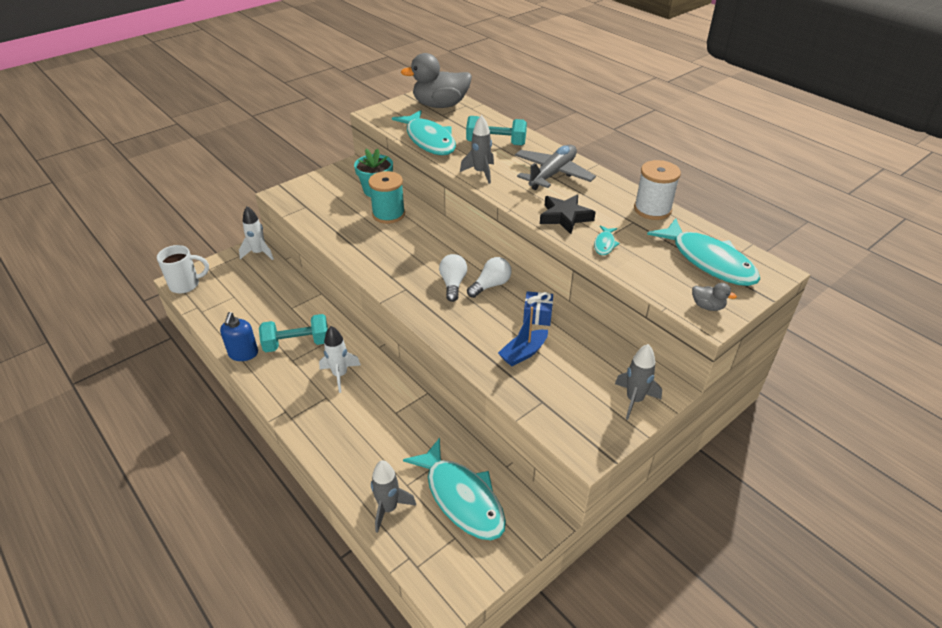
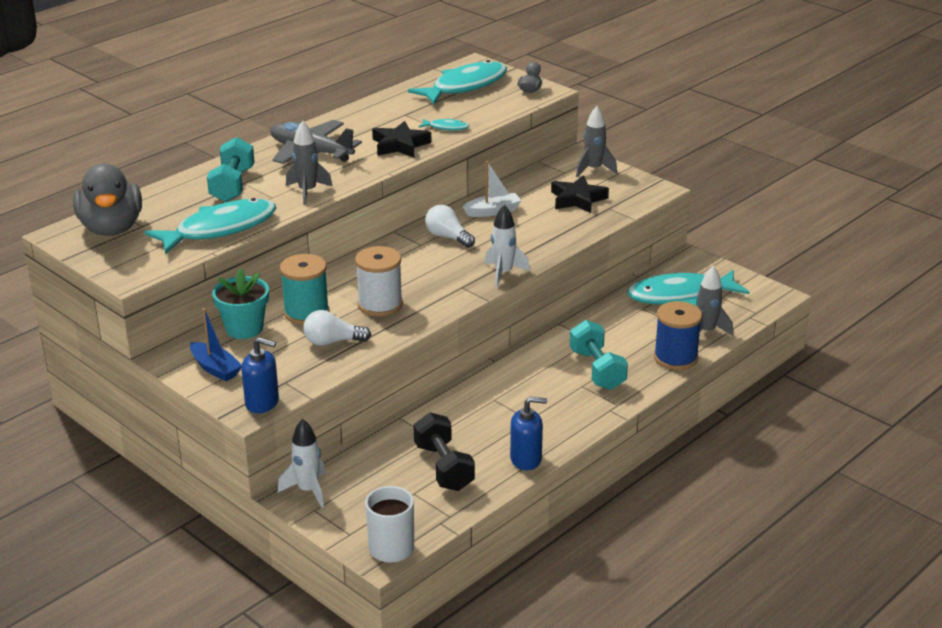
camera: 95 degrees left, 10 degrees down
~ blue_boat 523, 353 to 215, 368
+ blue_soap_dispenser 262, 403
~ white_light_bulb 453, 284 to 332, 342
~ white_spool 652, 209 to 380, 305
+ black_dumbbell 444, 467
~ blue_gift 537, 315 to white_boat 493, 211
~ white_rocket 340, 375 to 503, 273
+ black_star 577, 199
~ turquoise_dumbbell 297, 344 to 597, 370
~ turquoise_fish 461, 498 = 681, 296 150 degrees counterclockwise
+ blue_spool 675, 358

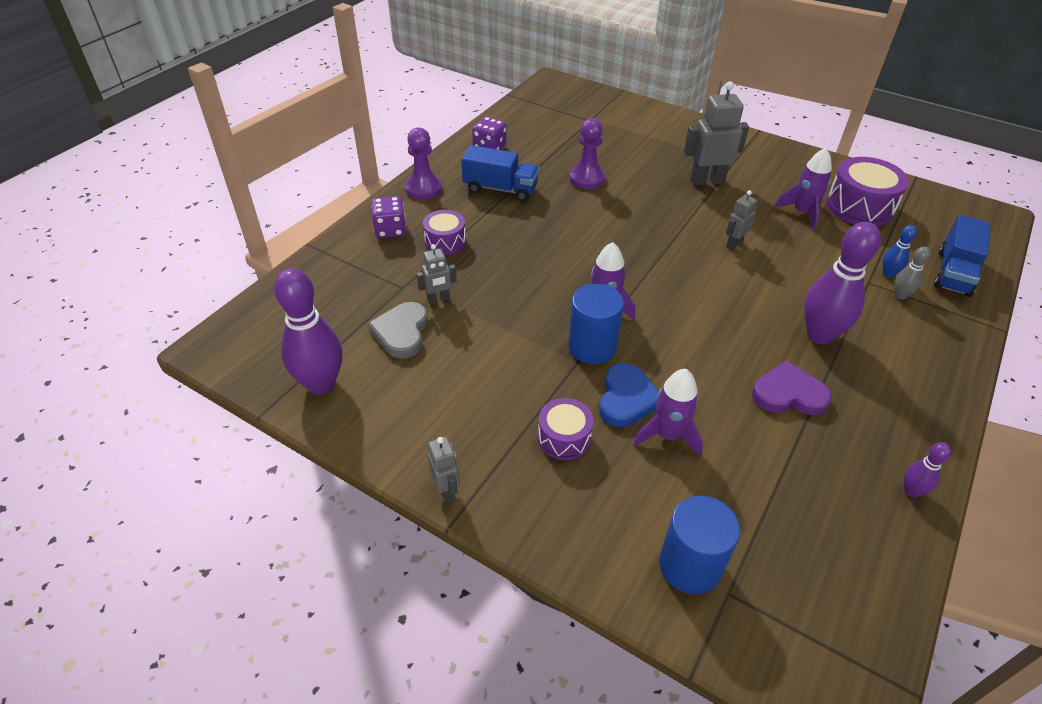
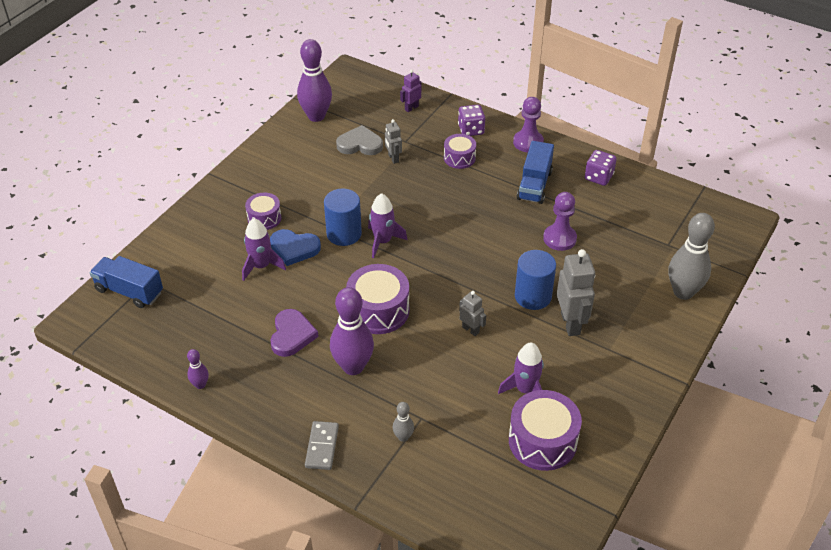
camera: 90 degrees right, 0 degrees up
~ blue_truck 953, 272 to 129, 291
+ grey_domino 322, 447
+ purple_drum 378, 310
+ purple_robot 411, 108
~ blue_cylinder 690, 565 to 533, 296
+ grey_bowling_pin 683, 292
- grey_robot 446, 490
- blue_bowling_pin 888, 273

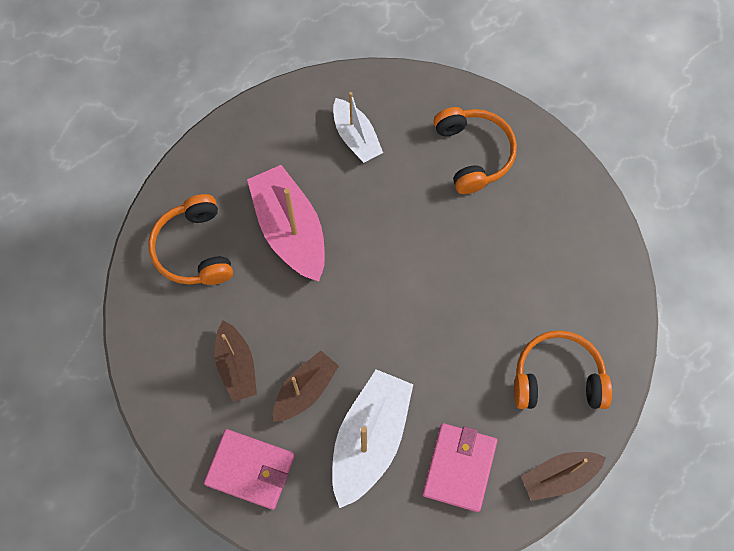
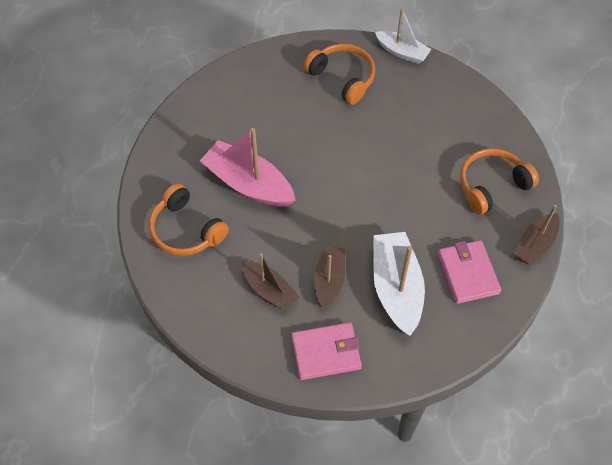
camera: 30 degrees left, 10 degrees down
~ white_boat 356, 137 to 402, 52

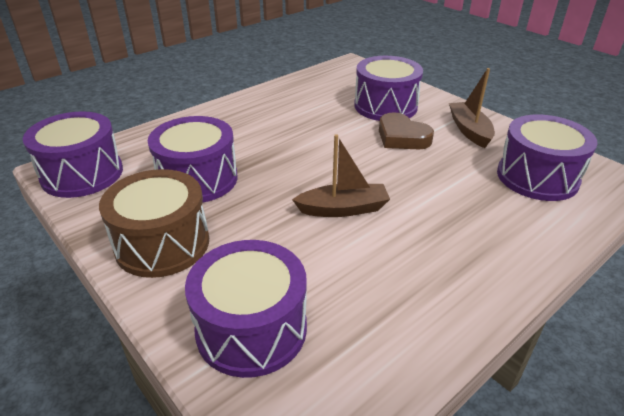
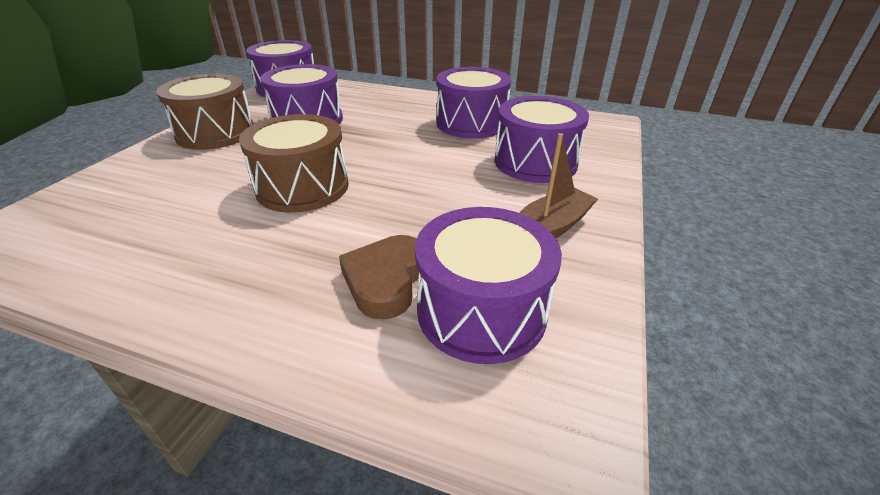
camera: 60 degrees right, 0 degrees up
~ brown_boat 343, 209 to brown_drum 302, 187
~ brown_heart 402, 137 to 386, 280
~ purple_drum 251, 328 to 471, 123

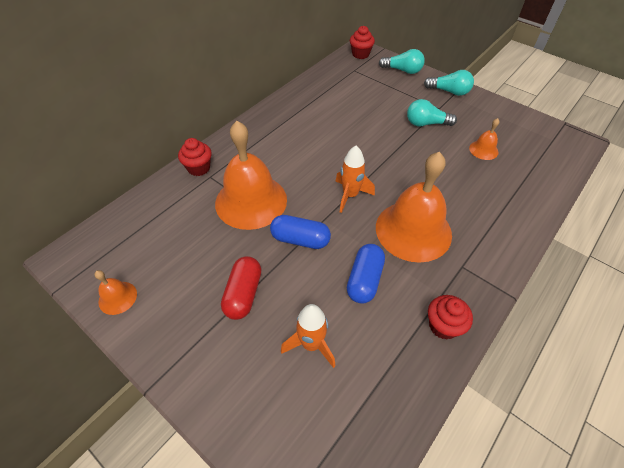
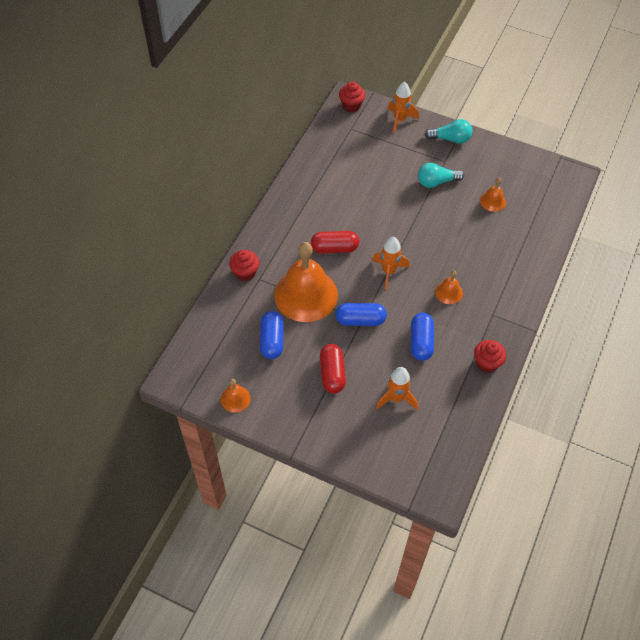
camera: 15 degrees left, 5 degrees up
+ blue_capsule 272, 340
+ red_capsule 334, 248
~ turquoise_light_bulb 403, 70 to orange_rocket 400, 120
~ orange_bell 413, 230 = 449, 292 x0.44

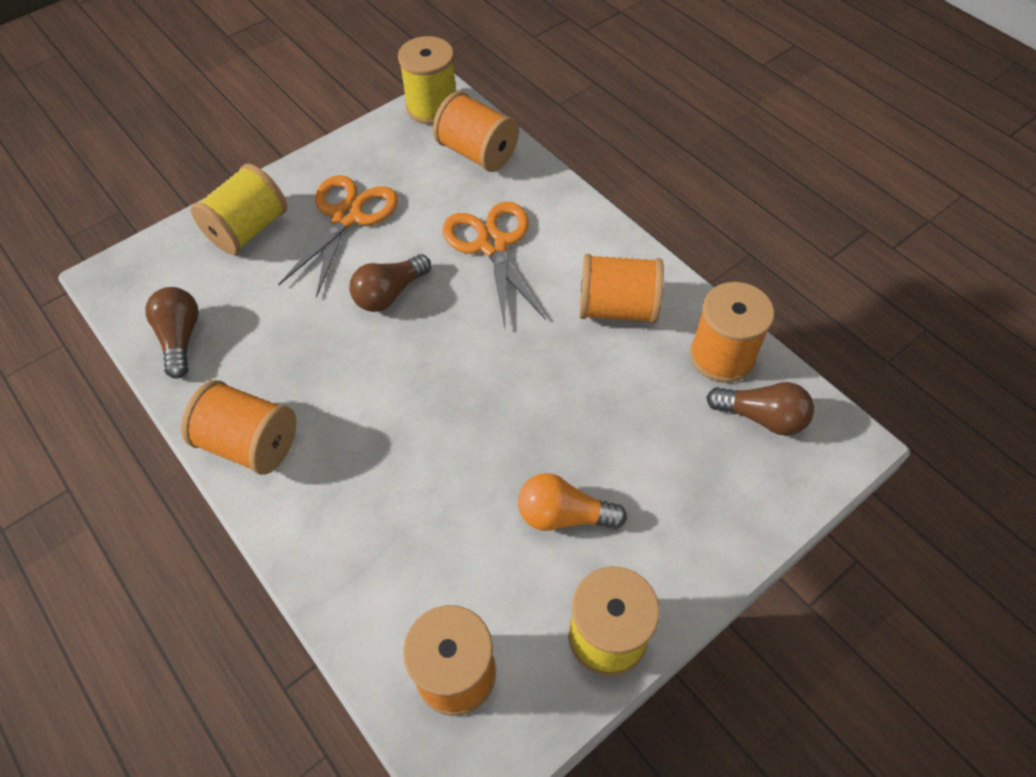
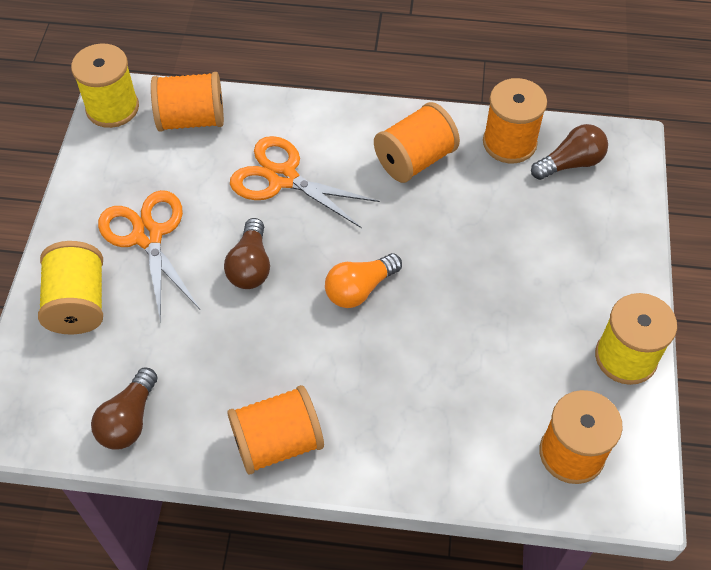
camera: 45 degrees left, 0 degrees up
~ brown_light_bulb 181, 338 = 129, 420 105 degrees counterclockwise
~ orange_light_bulb 563, 515 to 359, 289

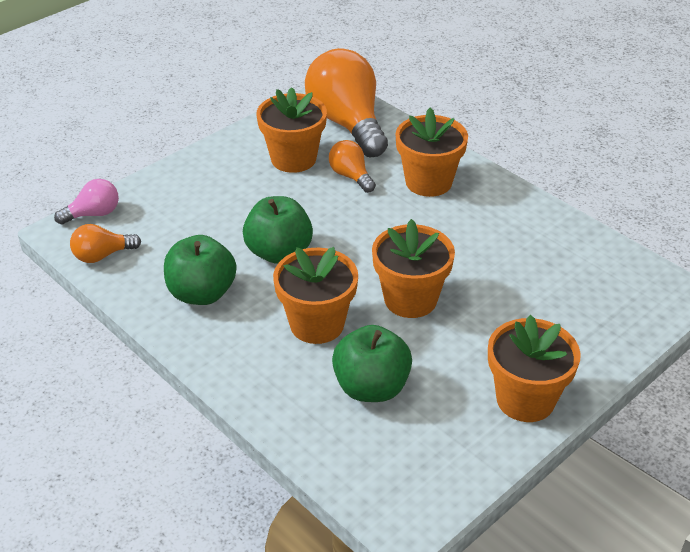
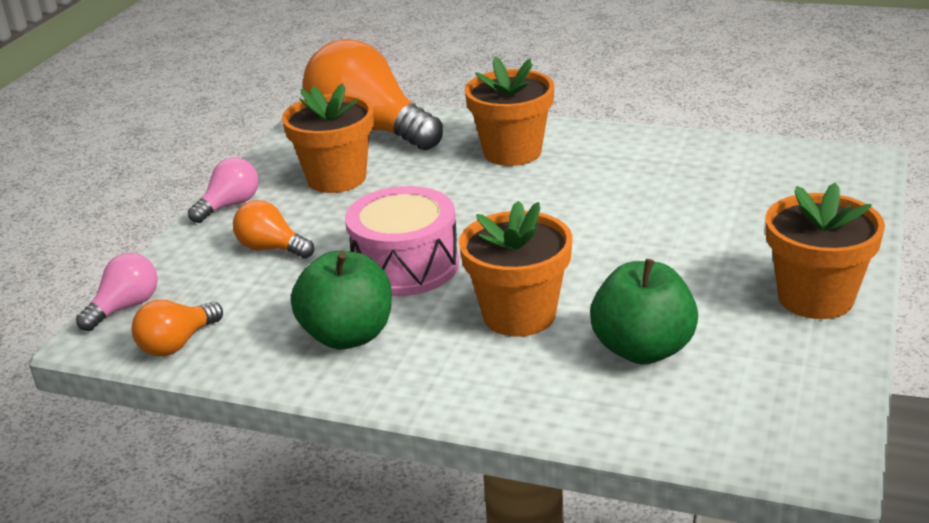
camera: 25 degrees left, 10 degrees down
+ pink_light_bulb 230, 205
~ orange_light_bulb 351, 176 to 271, 248
~ green_apple 279, 252 to pink_drum 405, 266
- orange_flower_pot 410, 299

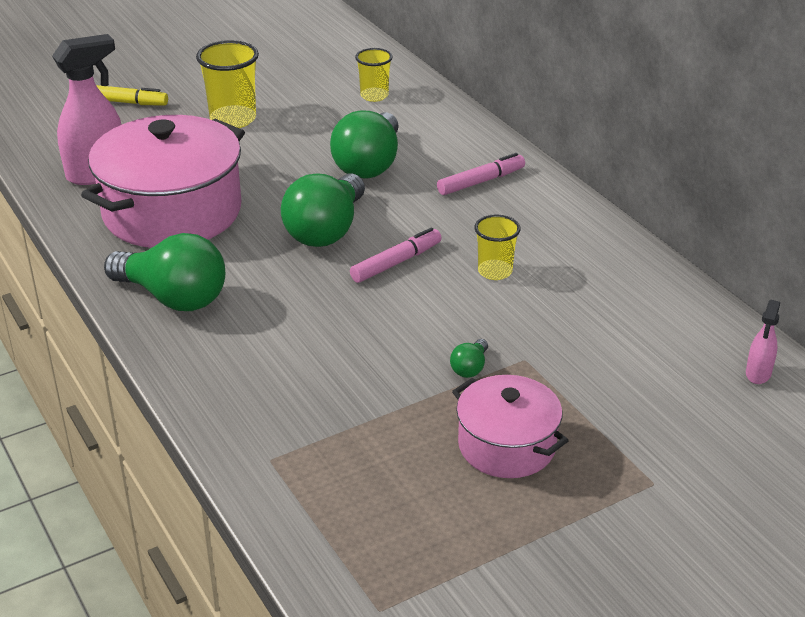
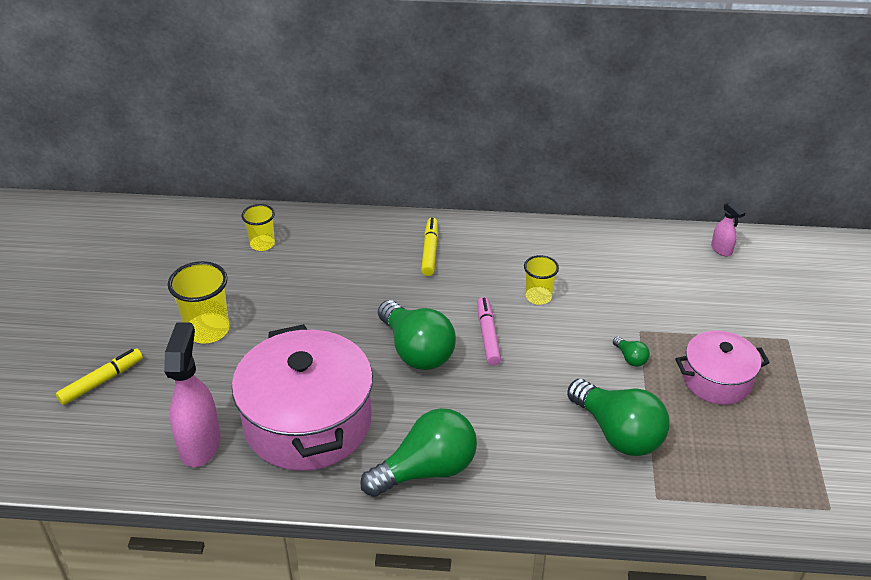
camera: 55 degrees left, 5 degrees up
~ pink_marker 480, 182 to yellow_marker 430, 251
~ green_light_bulb 369, 164 to 618, 433

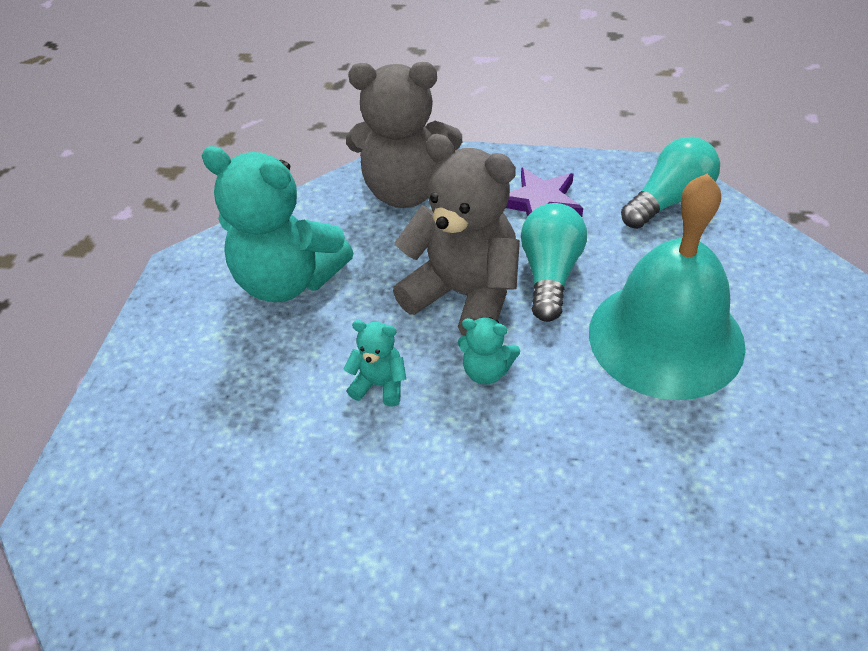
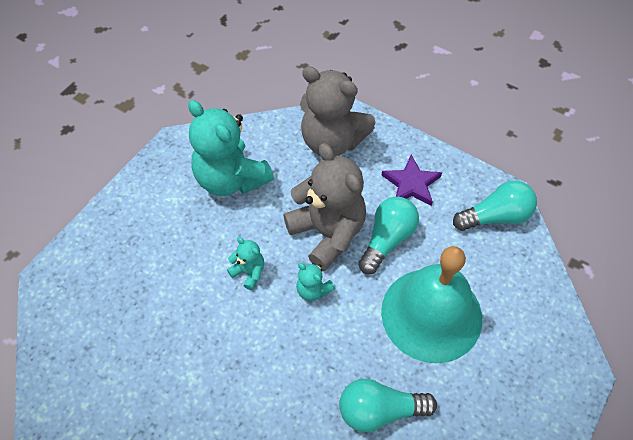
camera: 20 degrees right, 10 degrees up
+ turquoise_light_bulb 380, 410

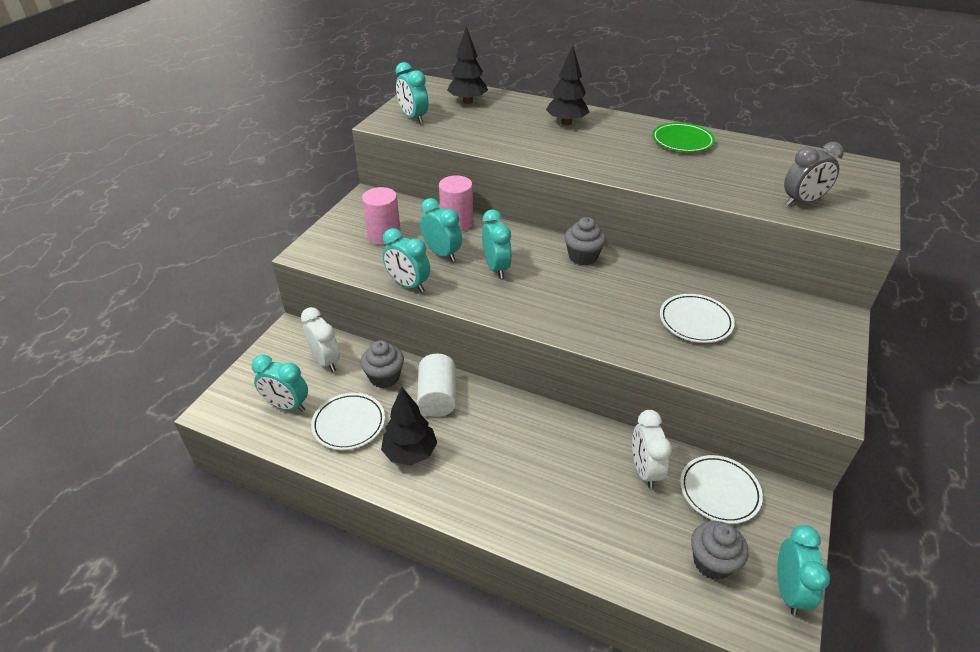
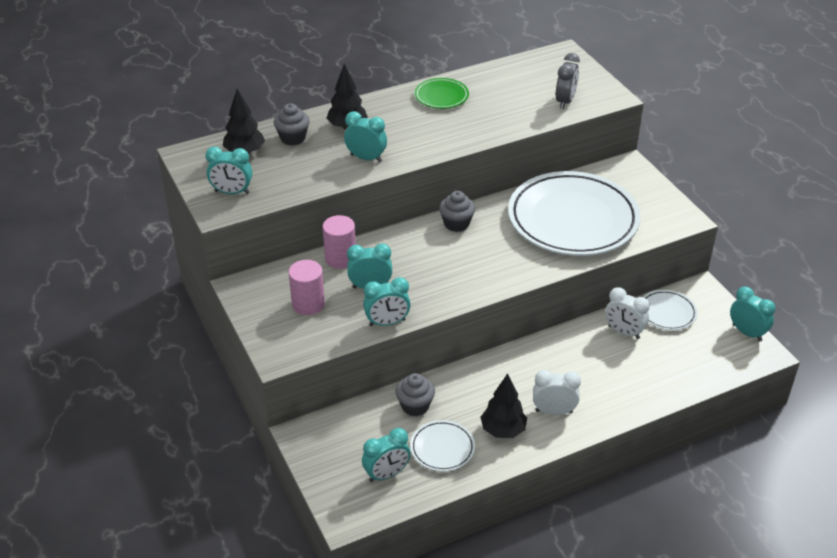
camera: 50 degrees left, 0 degrees up
~ grey_cupcake 712, 562 to 293, 138
~ turquoise_clock 496, 268 to 366, 158
~ white_plate 695, 321 = 572, 219 x2.30
~ white_clock 326, 361 to 554, 411
- white_cylinder 437, 397

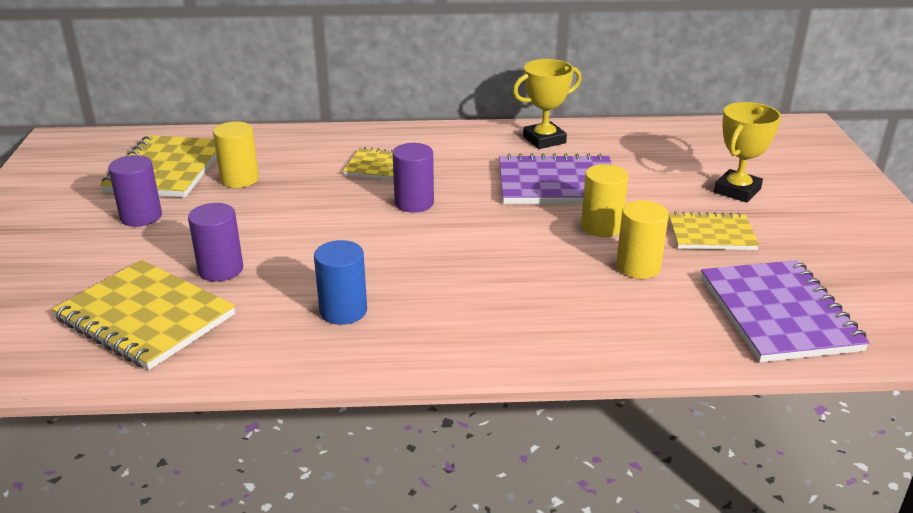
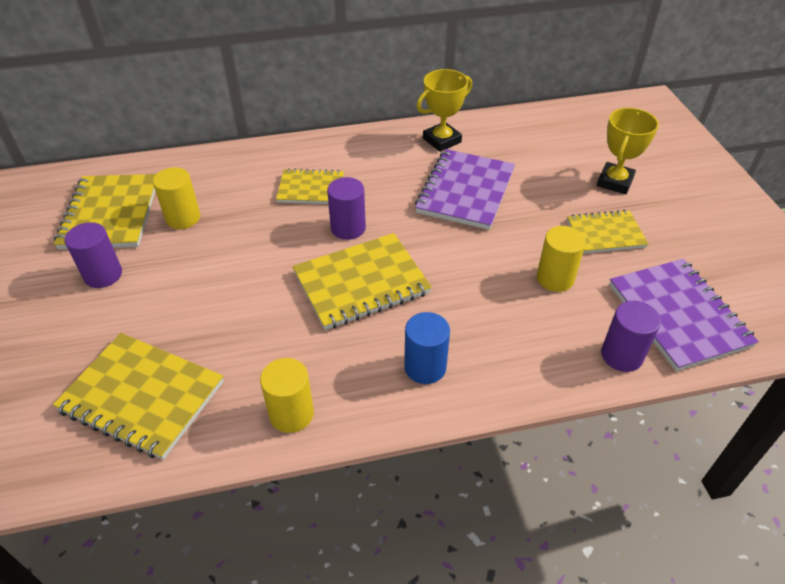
camera: 10 degrees left, 15 degrees up
~ yellow_cylinder 601, 227 to 291, 414
+ yellow_notebook 361, 283
~ blue_cylinder 343, 311 to 425, 367
~ purple_notebook 557, 184 = 465, 191 60 degrees counterclockwise
~ purple_cylinder 220, 269 to 622, 355

